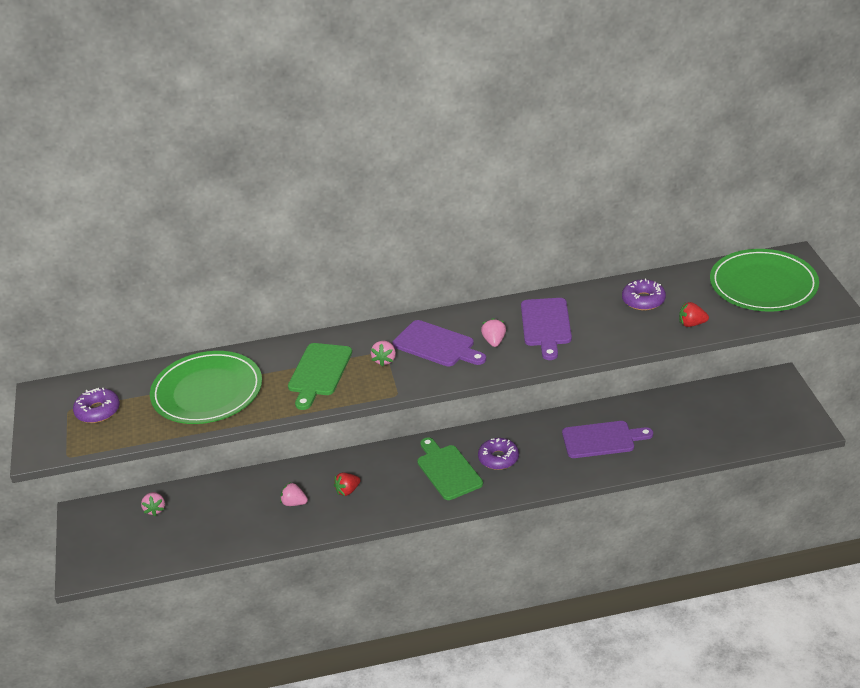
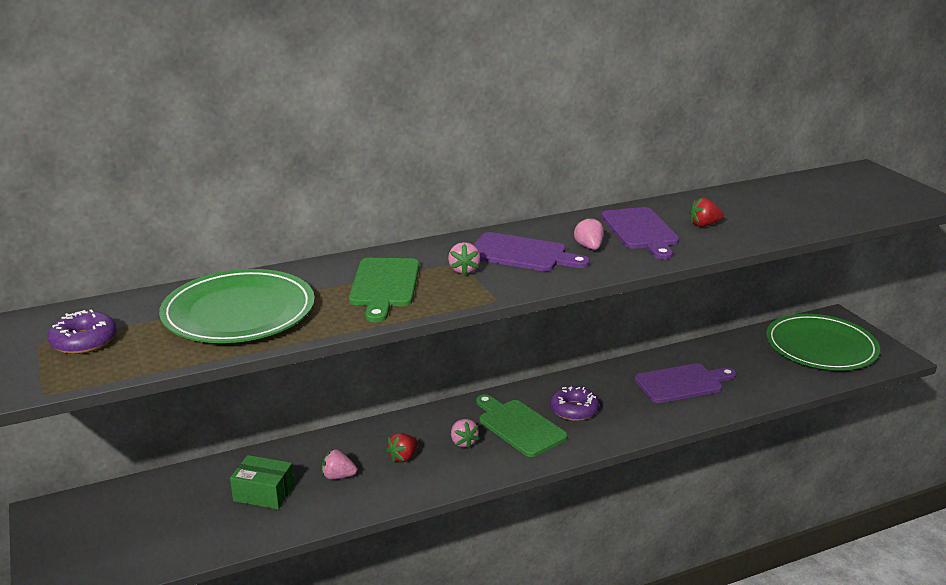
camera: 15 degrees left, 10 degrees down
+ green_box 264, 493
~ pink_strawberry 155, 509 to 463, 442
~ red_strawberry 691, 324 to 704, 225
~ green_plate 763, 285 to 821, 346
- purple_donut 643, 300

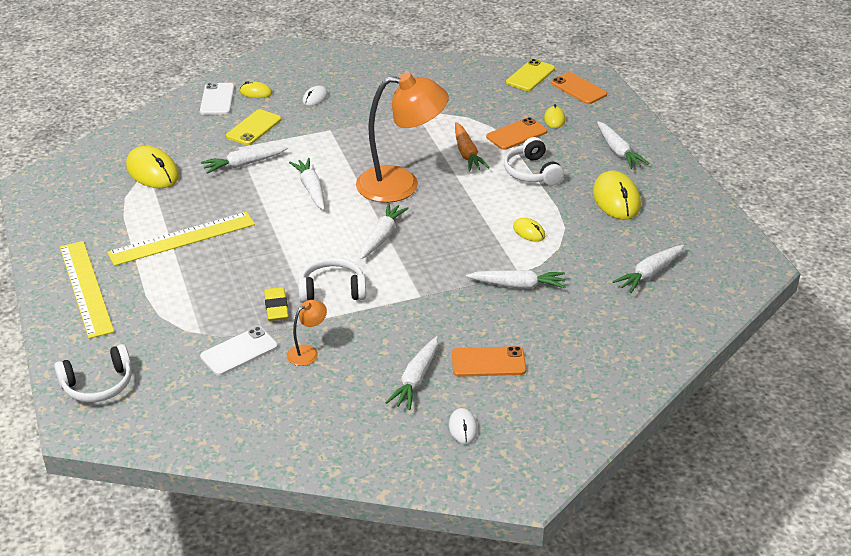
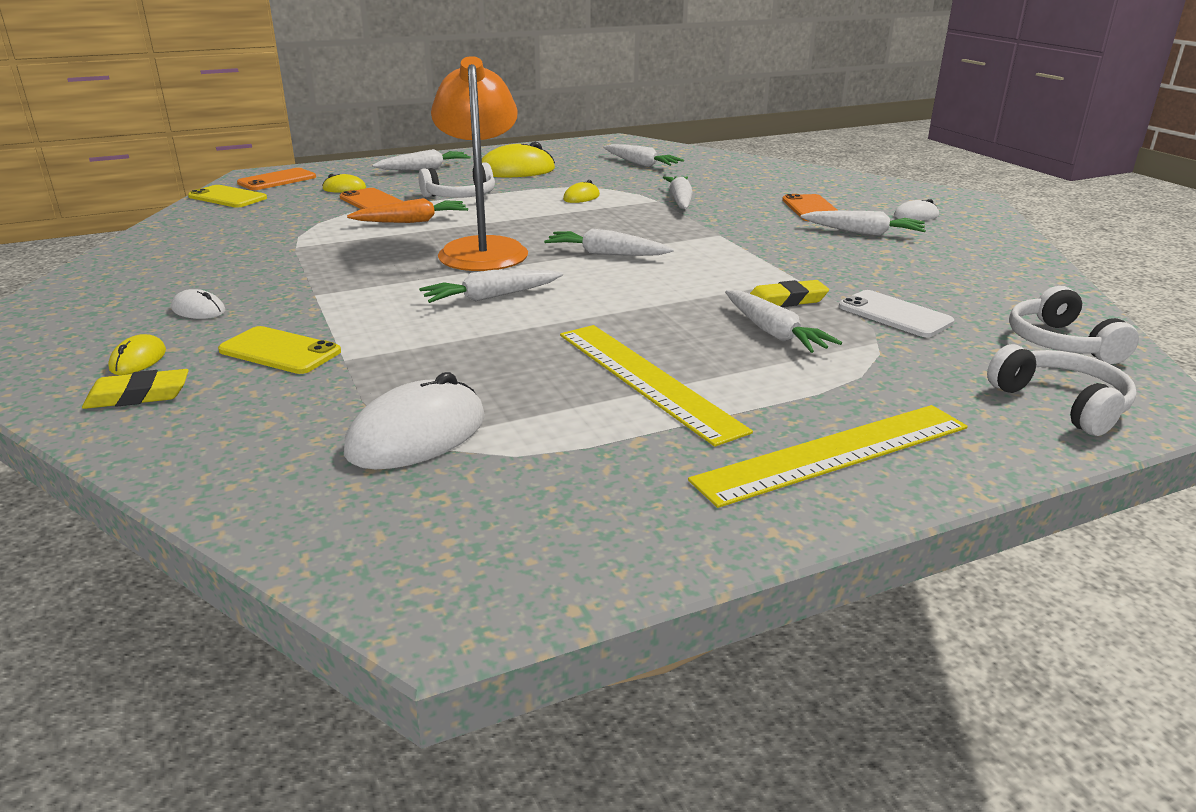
camera: 95 degrees left, 10 degrees down
~ white_phone 217, 99 to yellow_eraser 138, 396
~ yellow_mouse 152, 171 to white_mouse 417, 435
~ white_carrot 244, 164 to 773, 332
~ white_headphones 332, 290 to 1061, 343
- orange_lamp 307, 352

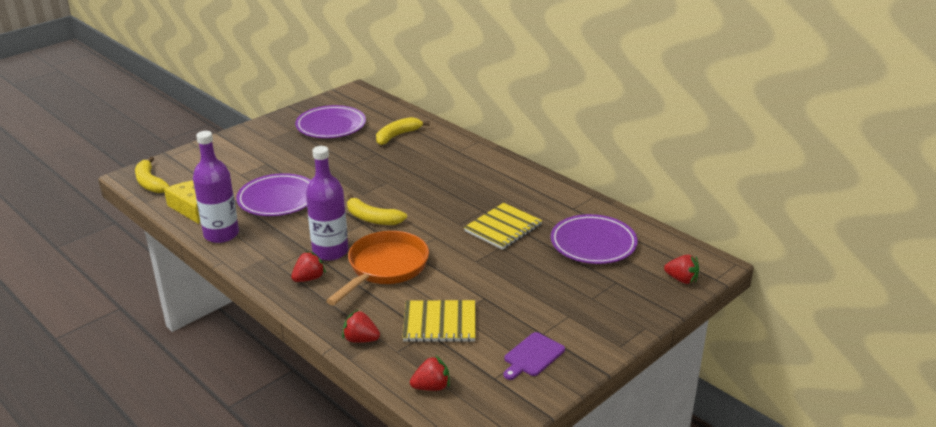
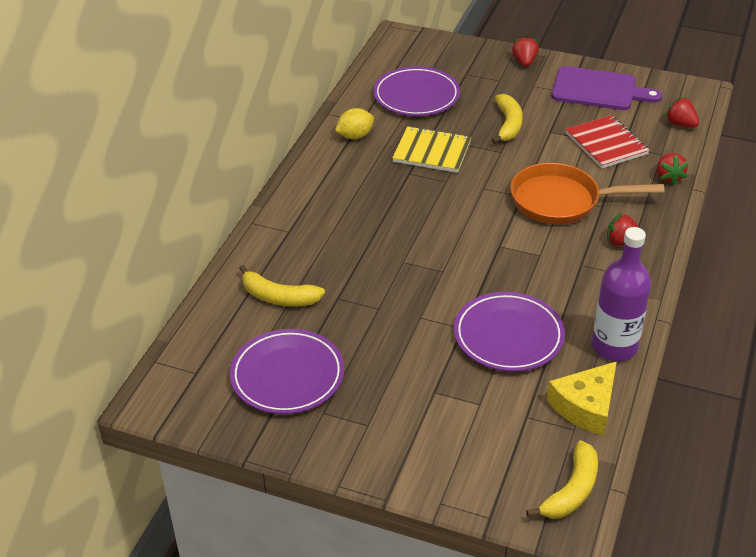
camera: 115 degrees left, 10 degrees up
+ yellow_lemon 355, 136
~ yellow_banana 372, 218 to 508, 125
~ red_strawberry 681, 279 to 524, 62
~ purple_cutting_board 532, 356 = 598, 90 x1.70
~ yellow_notebook 439, 323 to red_notebook 606, 144
- purple_bottle 330, 251

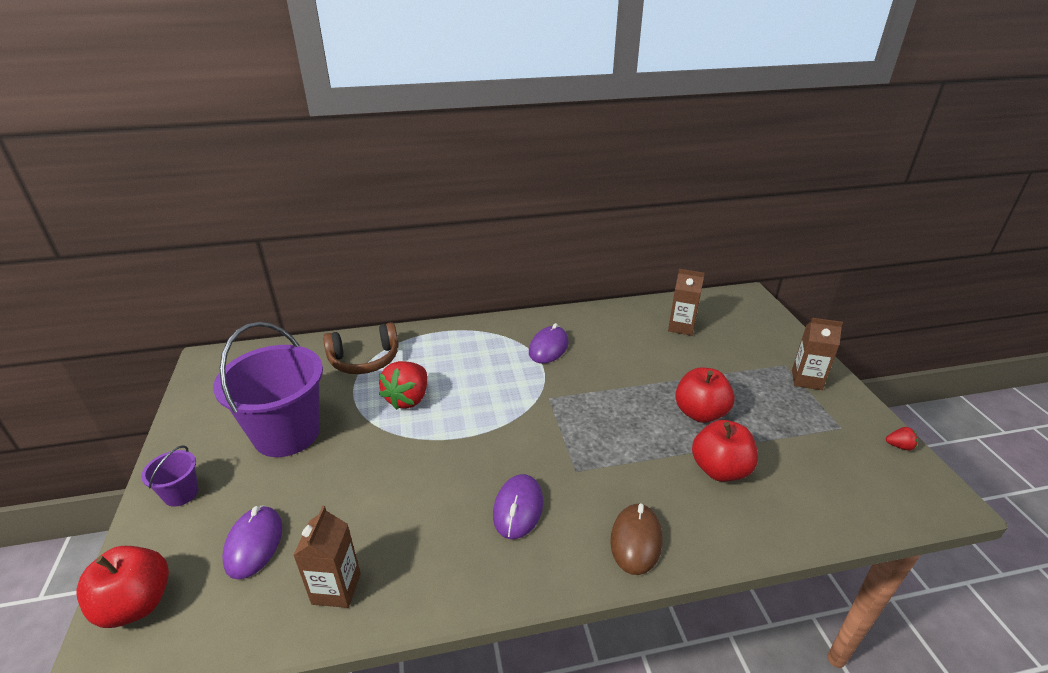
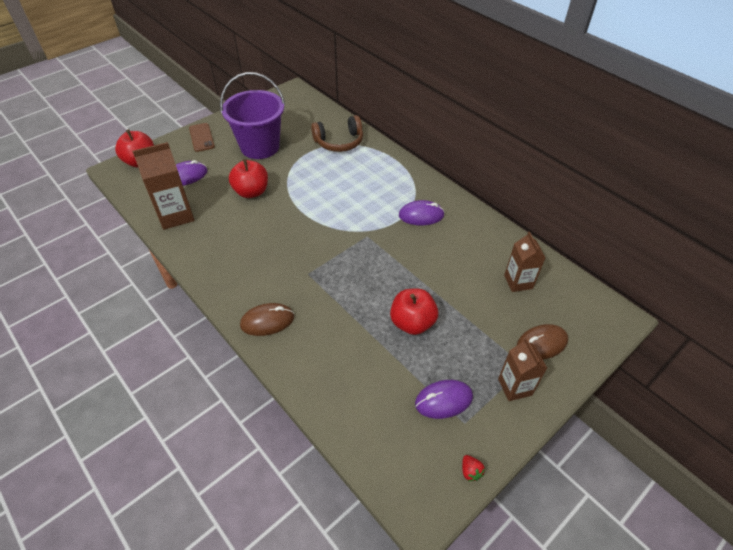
camera: 60 degrees right, 15 degrees up
~ brown_carton 336, 588 = 176, 215 x1.52
~ purple_bucket 181, 493 to brown_phone 201, 137
~ red_apple 720, 469 to 251, 192
~ brown_headphones 364, 359 = 339, 142 60 degrees counterclockwise
~ purple_mouse 518, 508 to 443, 400
+ brown_mouse 541, 343
- red_strawberry 408, 399

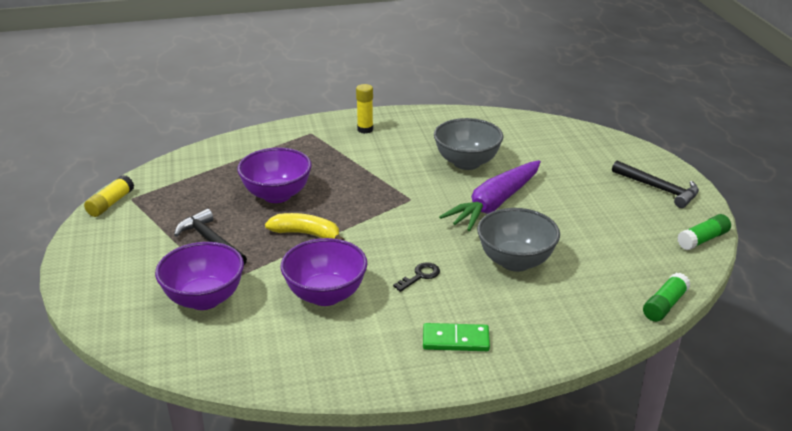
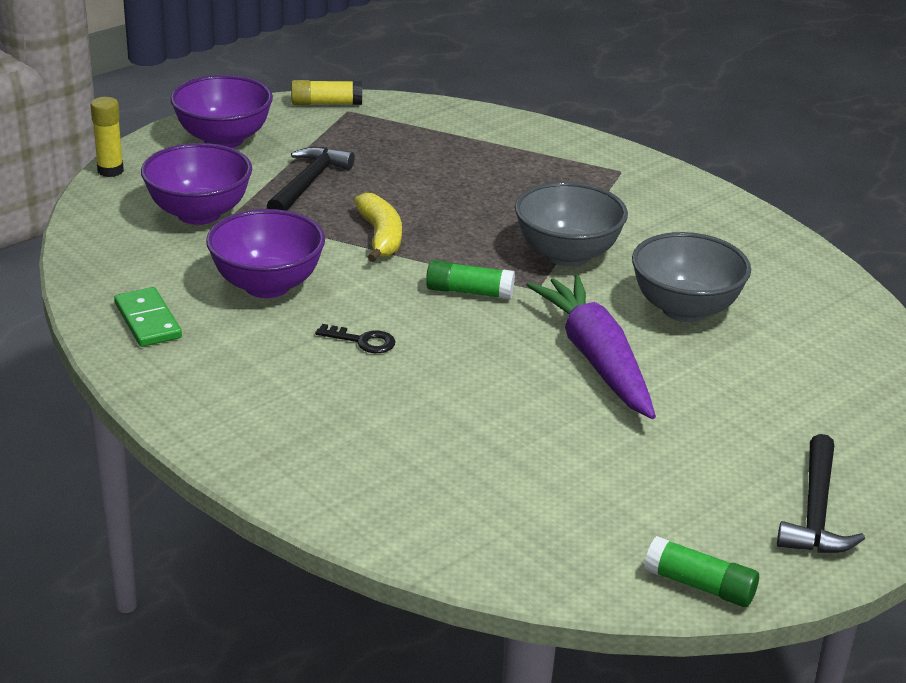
camera: 60 degrees right, 0 degrees up
~ yellow_glue_stick 365, 129 to 110, 171
~ green_domino 455, 340 to 148, 321
~ purple_bowl 277, 195 to 223, 139
~ green_glue_stick 664, 305 to 469, 292
~ grey_bowl 515, 261 to 567, 255
~ purple_carrot 494, 204 = 596, 359 60 degrees clockwise

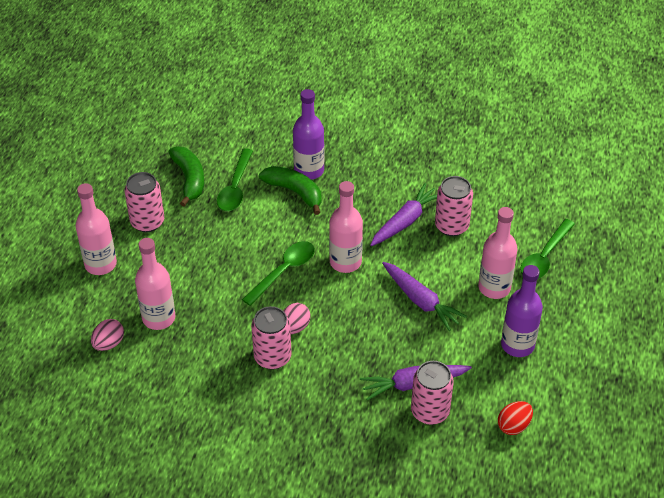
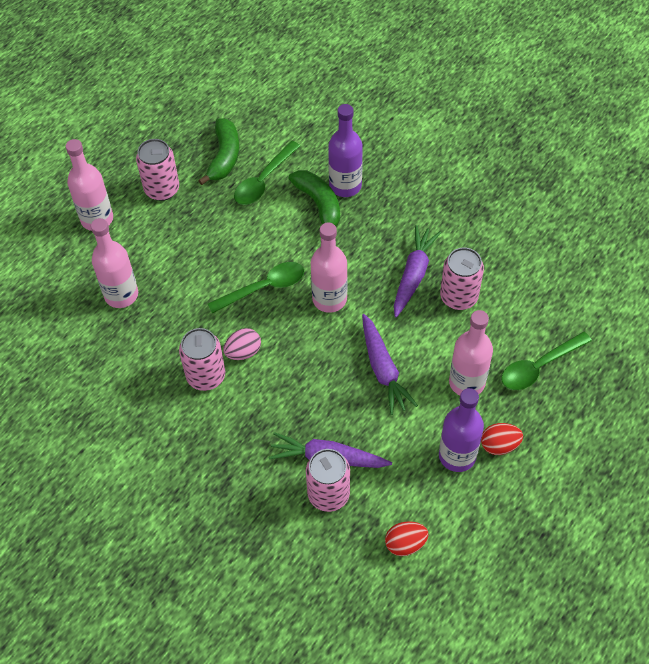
camera: 25 degrees right, 10 degrees up
~ purple_carrot 405, 221 = 413, 275 45 degrees counterclockwise
+ red_egg 499, 445
- pink_egg 109, 343

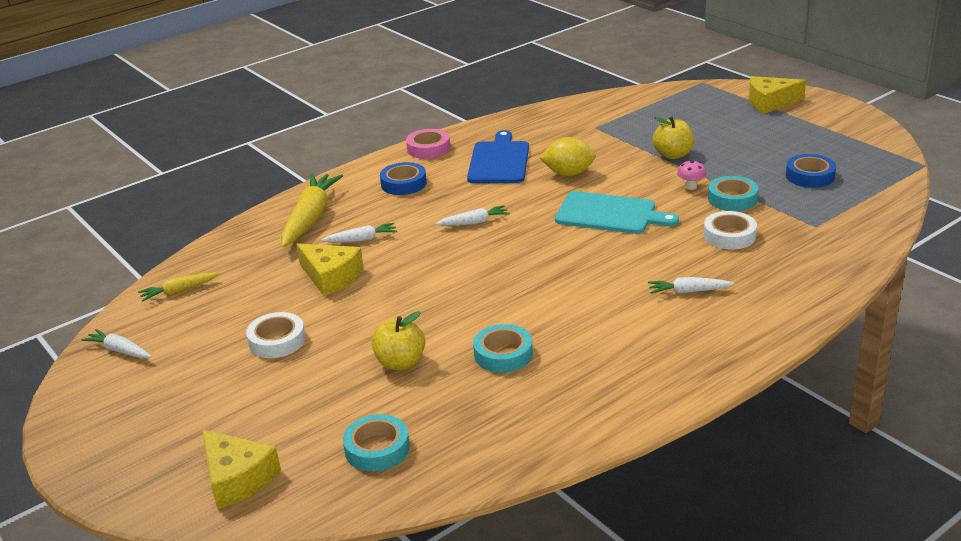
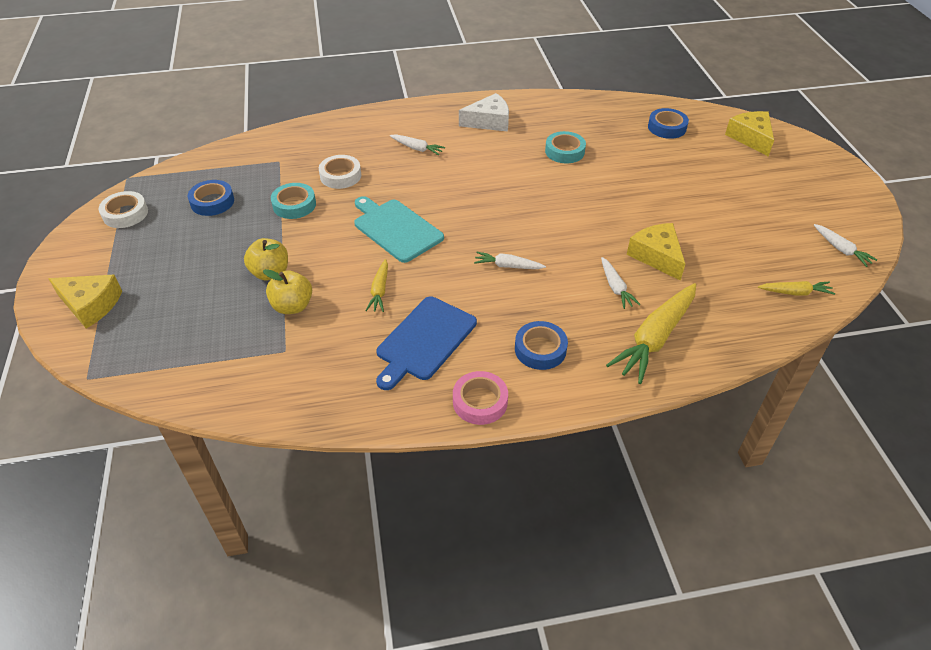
camera: 155 degrees left, 15 degrees up
~ white_tape 277, 341 to 125, 214
~ yellow_apple 400, 362 to 292, 306
~ yellow_lemon 568, 173 to yellow_carrot 380, 290
+ white_cheese 489, 121
~ white_carrot 361, 239 = 615, 287 120 degrees counterclockwise
~ turquoise_tape 377, 449 to blue_tape 667, 127
- pink_mushroom 691, 186

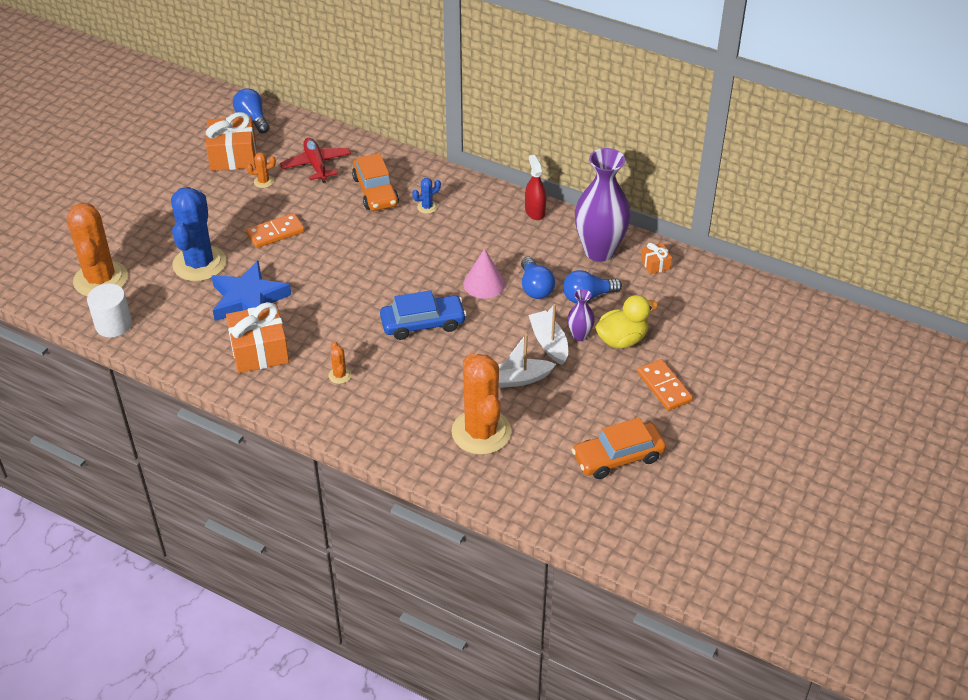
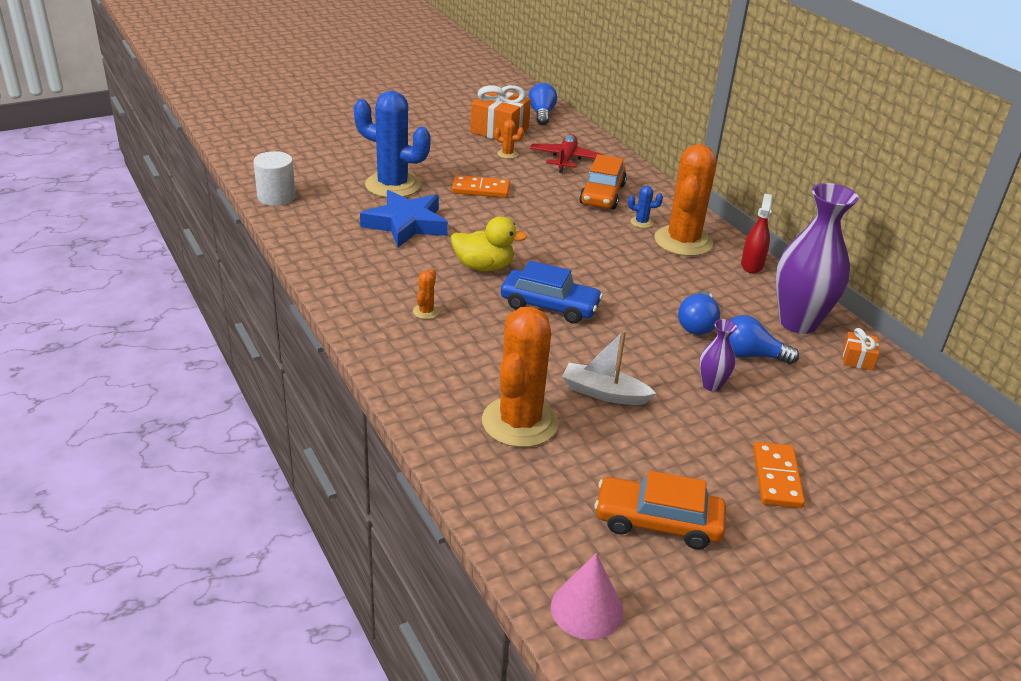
camera: 30 degrees right, 10 degrees down
~ blue_cactus 199, 263 = 392, 185 75 degrees clockwise
~ yellow_duck 622, 339 to 484, 267
~ pink_cone 484, 284 to 587, 609
~ orange_cactus 100, 279 to 683, 241
- orange_gift 259, 351
- white_boat 549, 343

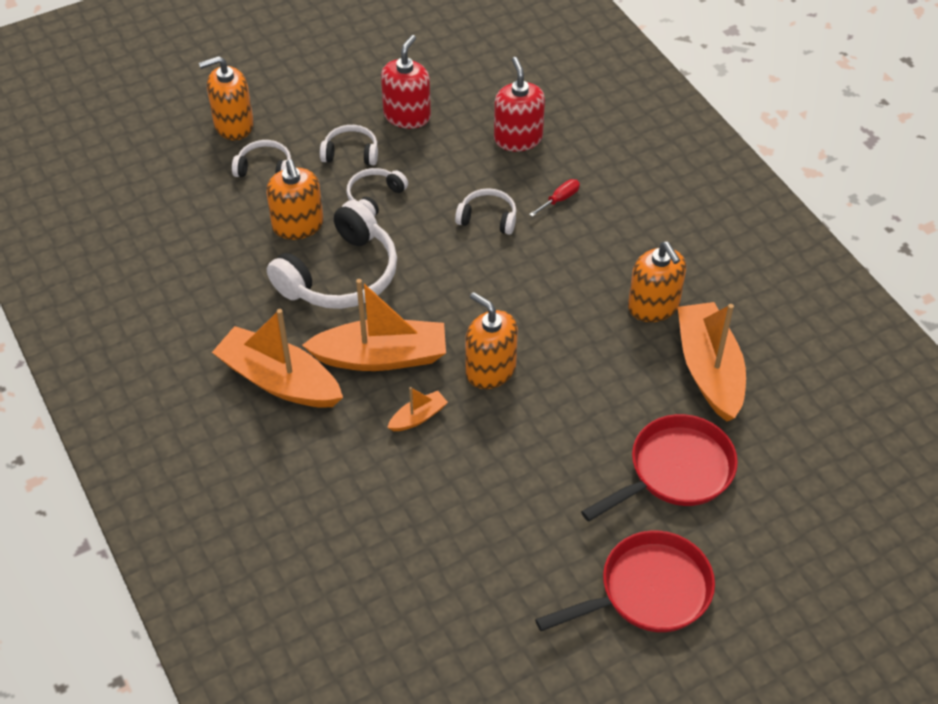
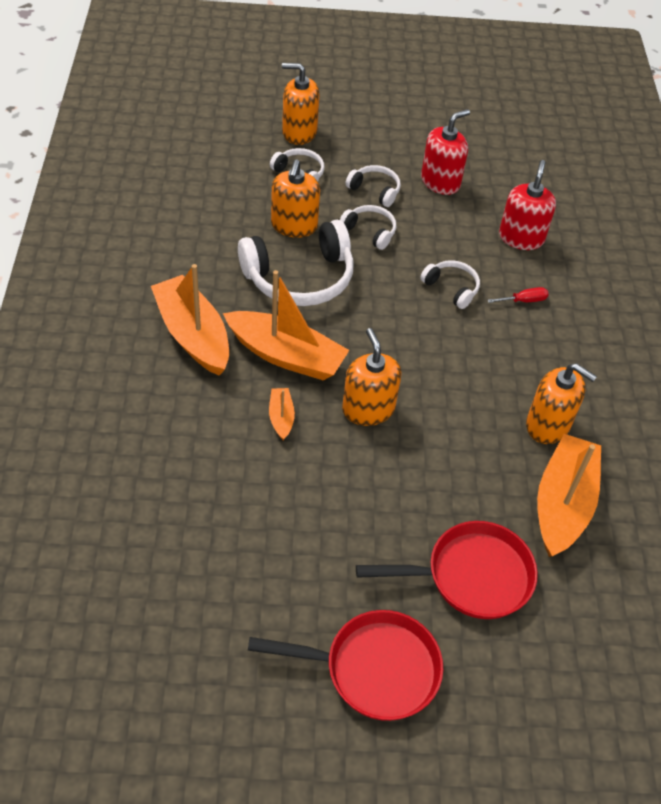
camera: 25 degrees right, 0 degrees up
~ orange_boat 418, 417 = 281, 417 90 degrees counterclockwise
~ white_headphones 374, 197 = 370, 231 60 degrees clockwise
~ orange_soap_dispenser 653, 306 = 548, 425 60 degrees counterclockwise

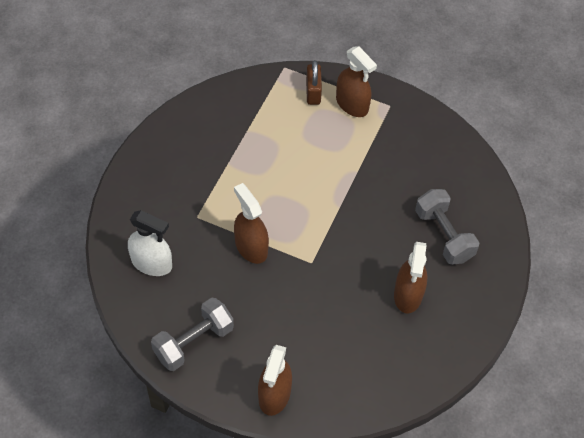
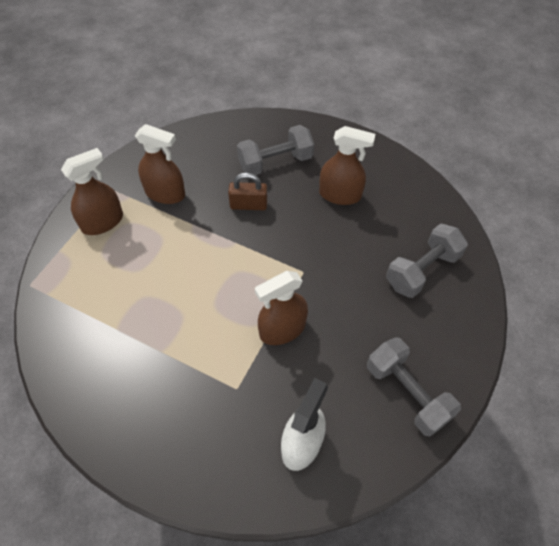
camera: 85 degrees left, 0 degrees up
~ brown_spray_bottle 274, 395 to 165, 193
~ brown_padlock 313, 92 to 248, 205
+ grey_dumbbell 422, 270

